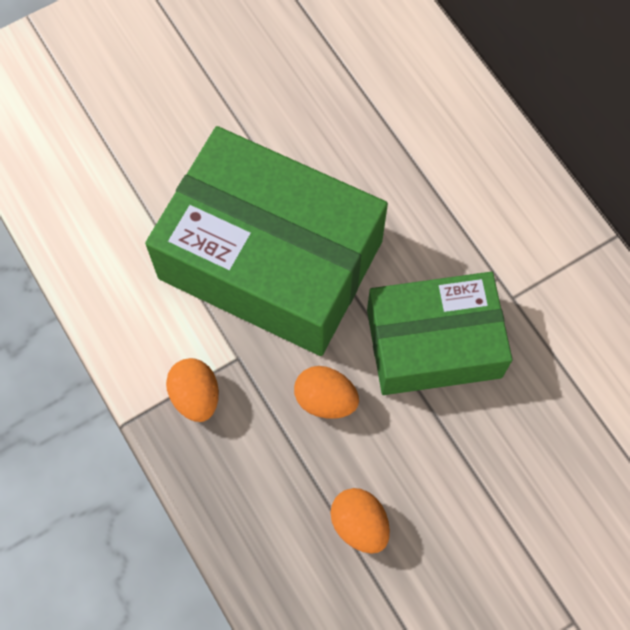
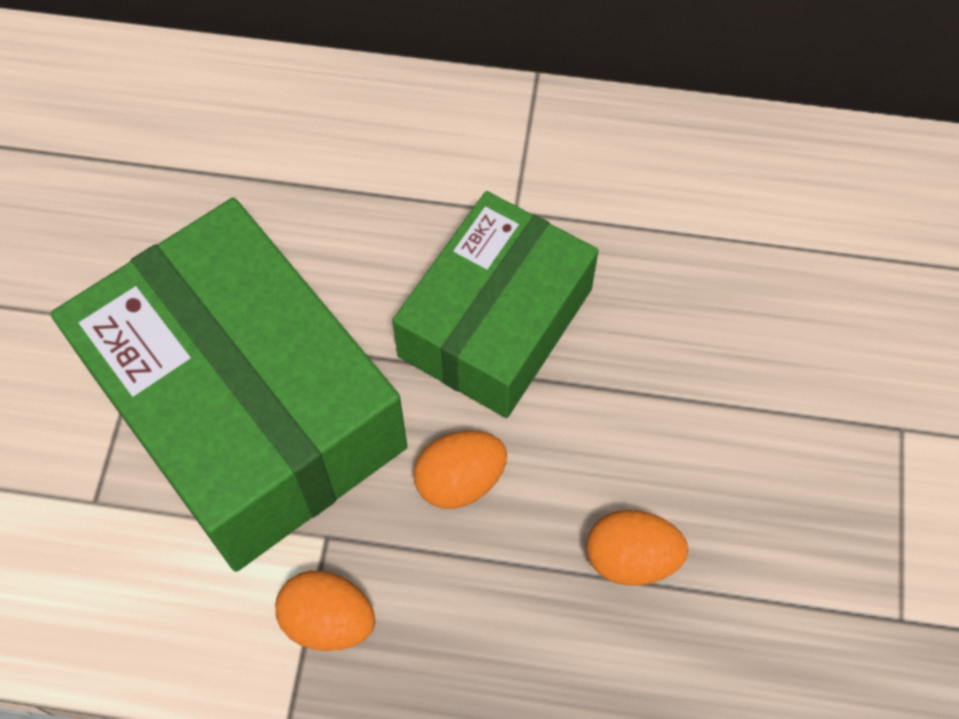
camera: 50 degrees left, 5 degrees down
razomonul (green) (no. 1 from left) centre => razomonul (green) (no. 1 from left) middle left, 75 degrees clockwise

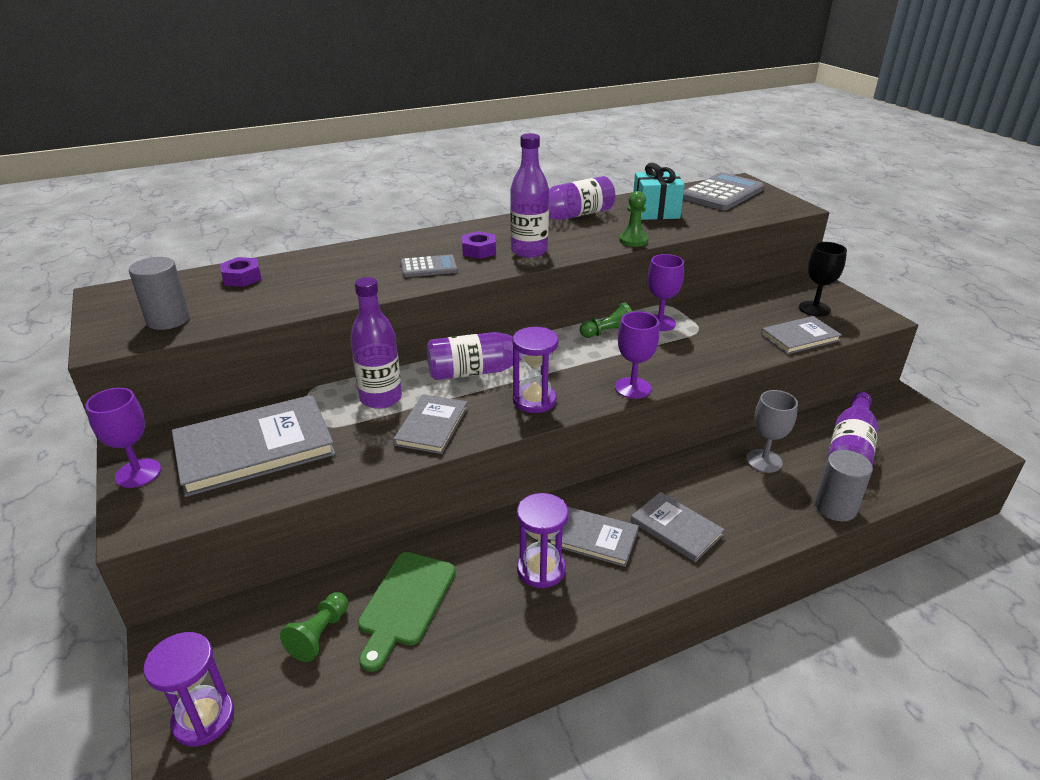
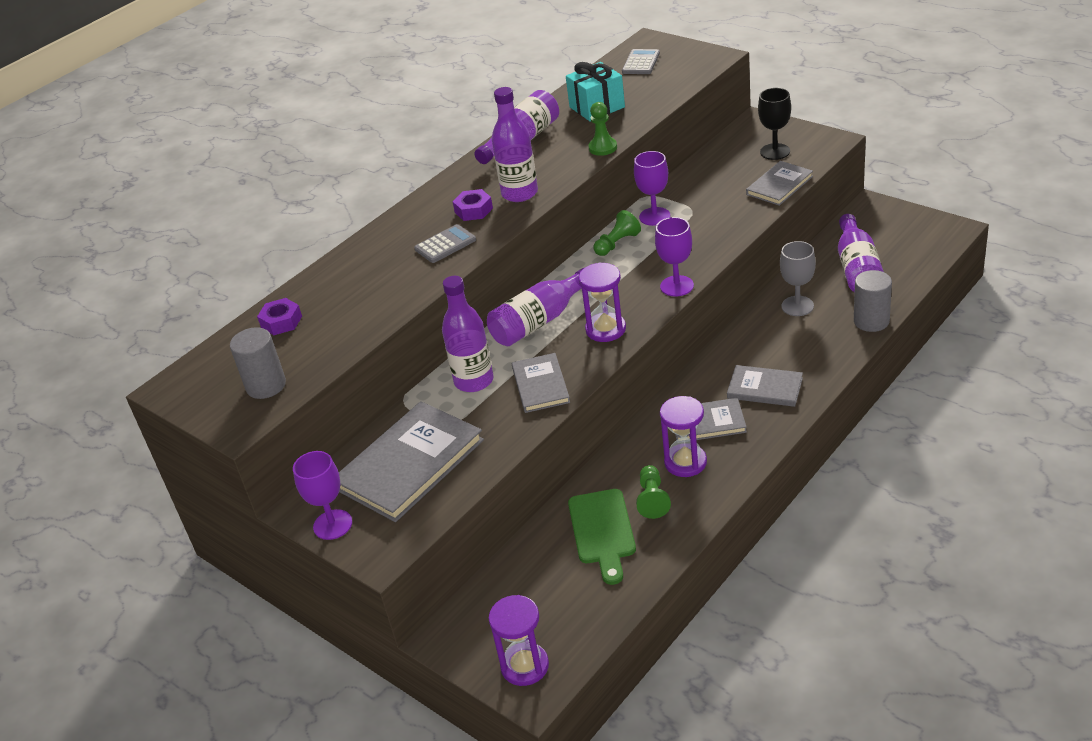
camera: 20 degrees left, 5 degrees up
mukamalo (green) (no. 1 from left in the first image) bottom left => mukamalo (green) (no. 3 from left) centre, shifted
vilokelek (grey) (no. 2 from left) top right => vilokelek (grey) (no. 2 from left) top centre, x0.55

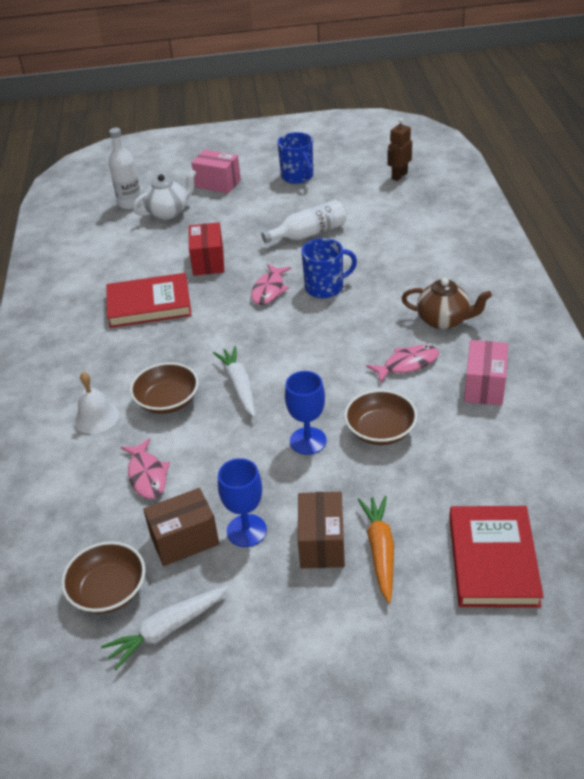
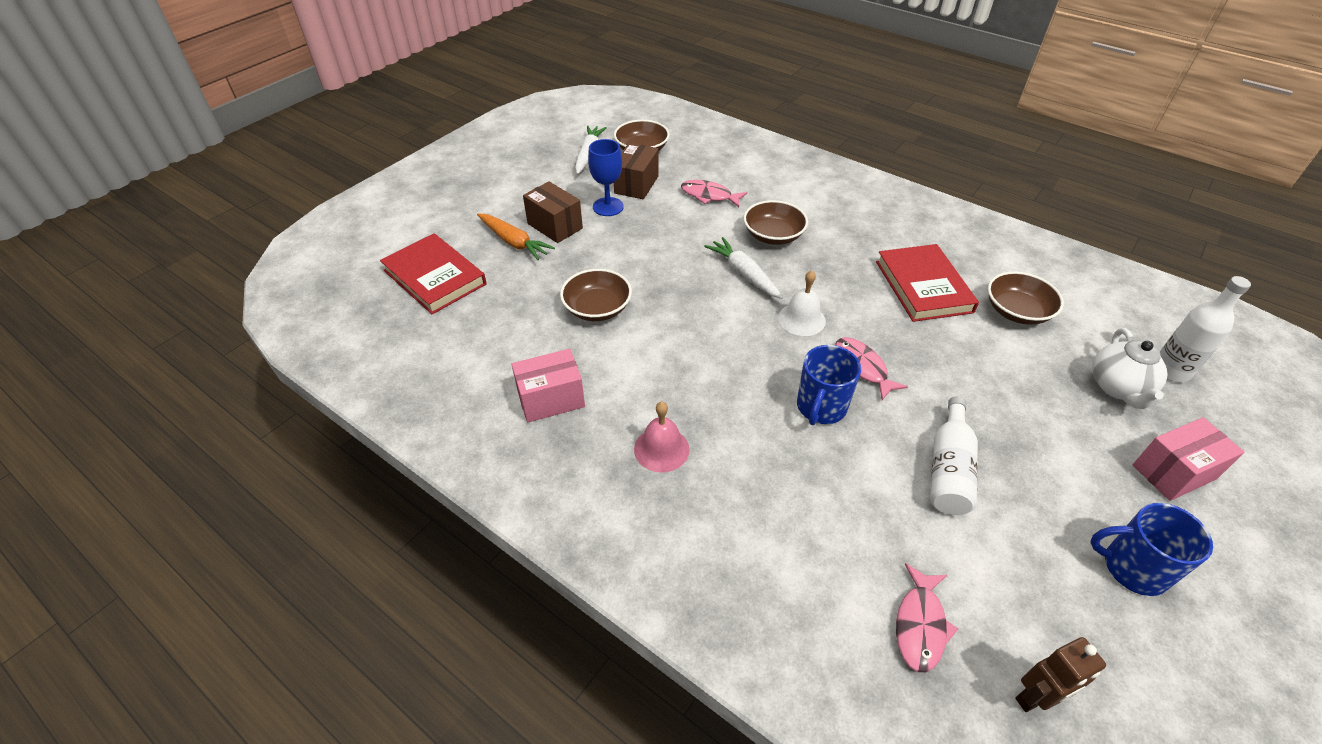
camera: 130 degrees right, 5 degrees up
razomonul (red) top centre => nothing
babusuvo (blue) (no. 2 from left) centre => nothing
nothing => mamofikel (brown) (no. 4 from left) middle right
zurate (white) middle left => zurate (white) centre, shifted
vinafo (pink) (no. 3 from left) middle right => vinafo (pink) (no. 3 from left) bottom right, shifted
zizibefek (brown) middle right => zurate (pink) centre
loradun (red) (no. 1 from left in the first image) middle left => loradun (red) (no. 2 from left) middle right, 45 degrees counterclockwise
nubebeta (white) (no. 2 from left) centre, 150 degrees counterclockwise
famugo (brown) top right => famugo (brown) bottom right, 75 degrees clockwise
razomonul (pink) (no. 2 from left in the first image) middle right => razomonul (pink) (no. 1 from left) centre, 75 degrees counterclockwise

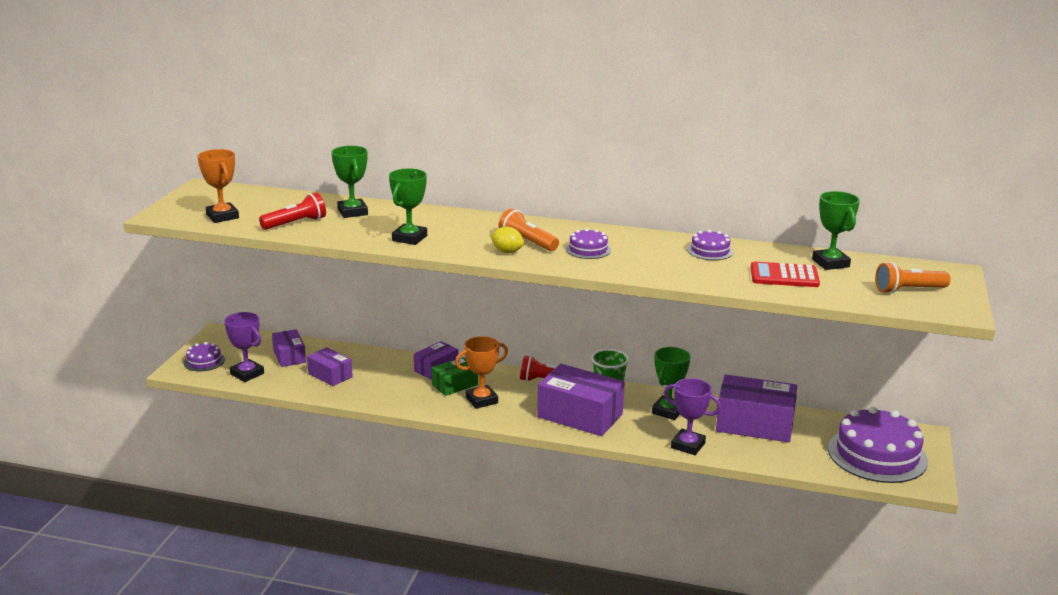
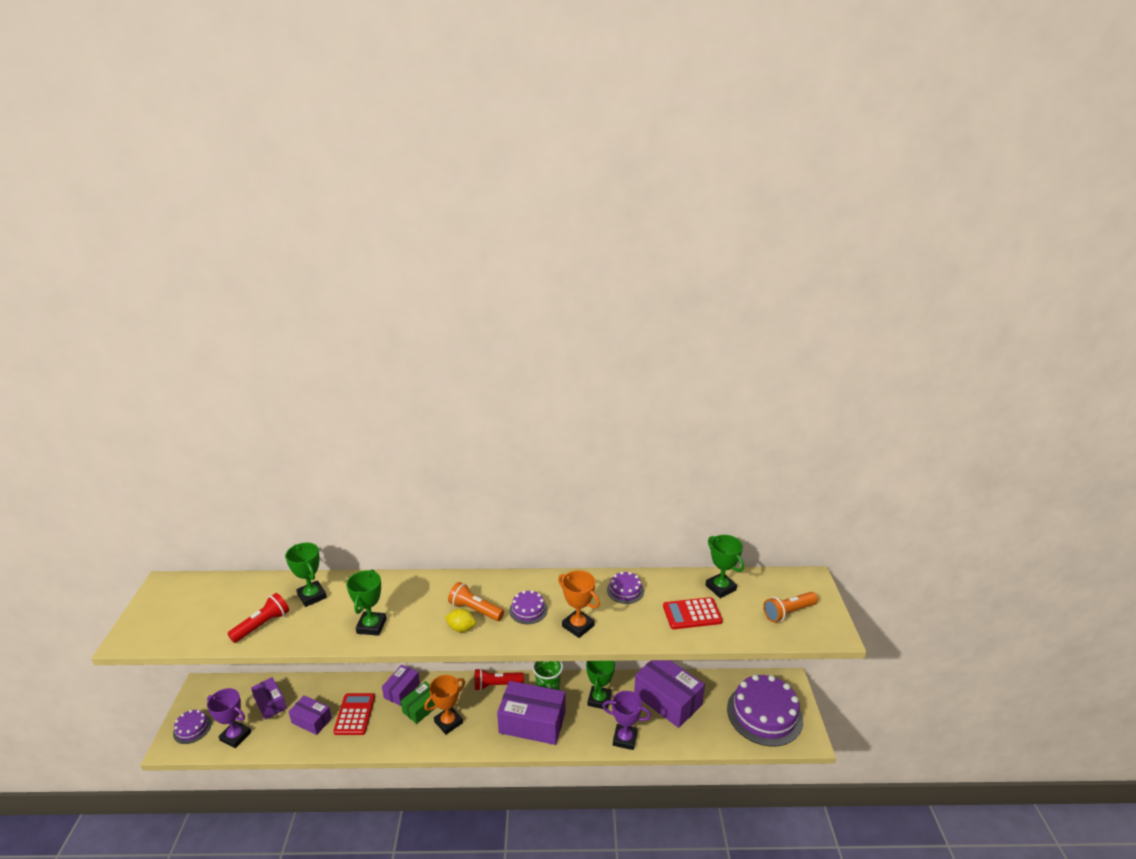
camera: 15 degrees left, 5 degrees up
nothing => vilokelek (red) (no. 1 from left) bottom left
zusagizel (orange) (no. 1 from left in the first image) top left => zusagizel (orange) (no. 2 from left) bottom centre, shifted
razomonul (purple) (no. 5 from left) bottom right => razomonul (purple) (no. 5 from left) bottom centre, 45 degrees clockwise

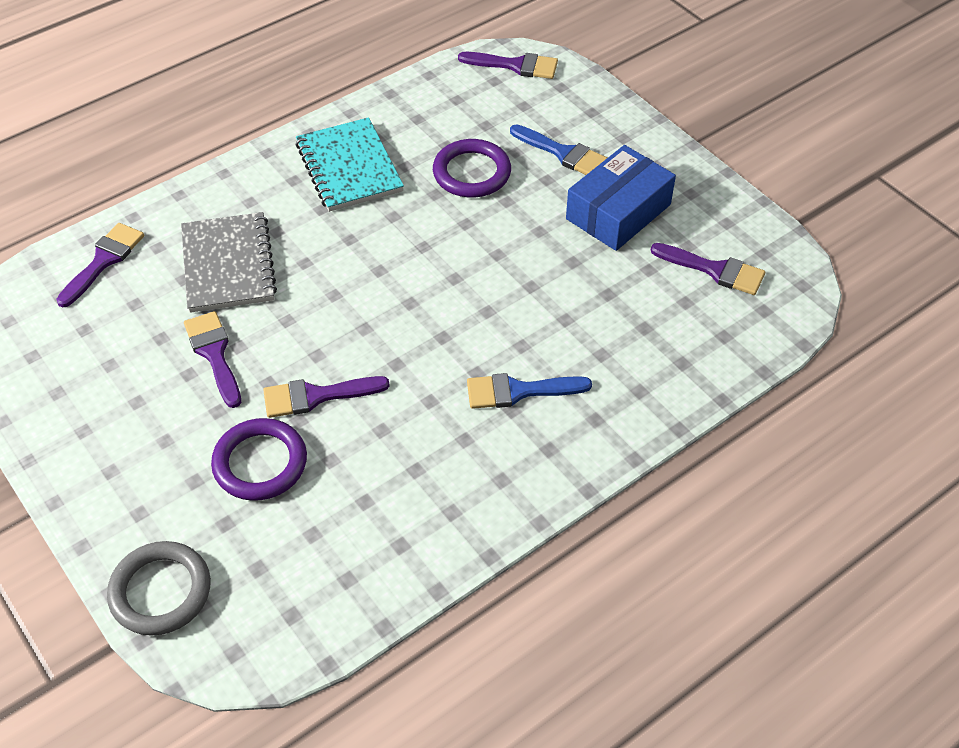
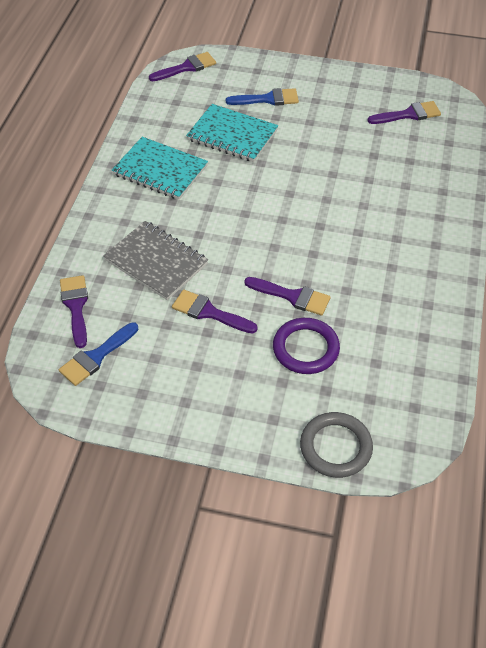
camera: 40 degrees left, 0 degrees up
razomonul (blue) top centre => nothing
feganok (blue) (no. 1 from left) centre => feganok (blue) (no. 1 from left) middle left, shifted
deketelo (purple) (no. 2 from left) top centre => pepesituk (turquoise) (no. 2 from left) top centre
feganok (purple) (no. 3 from left in the first image) centre => feganok (purple) (no. 4 from left) centre, 105 degrees counterclockwise

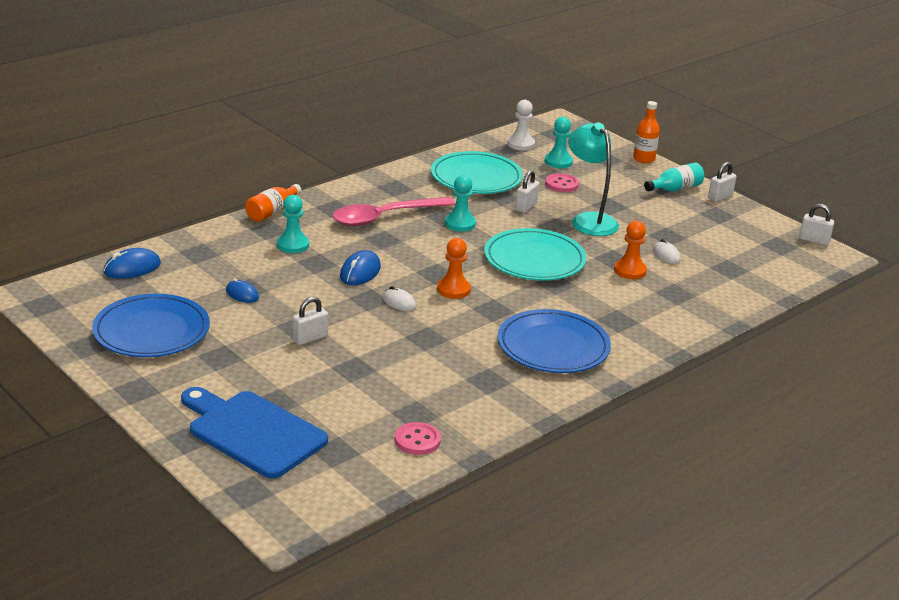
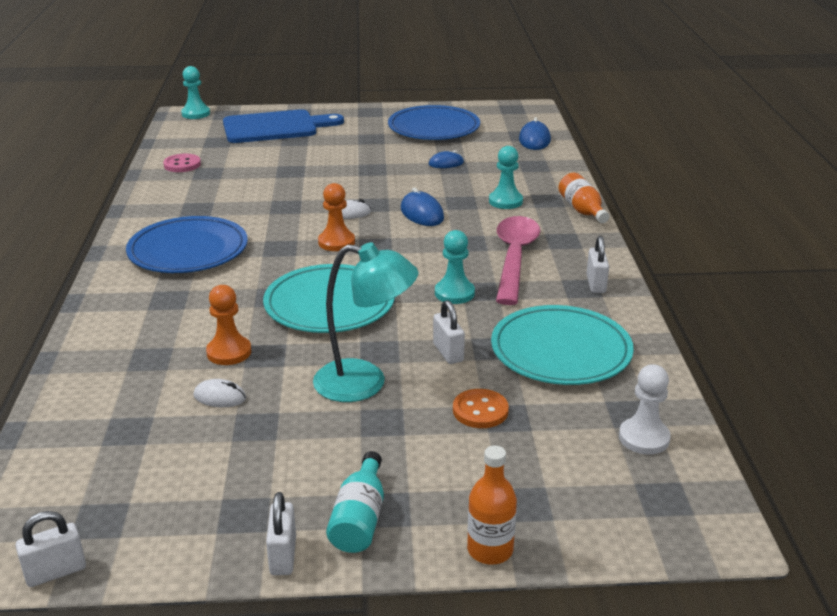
camera: 130 degrees right, 0 degrees up
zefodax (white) (no. 1 from left in the first image) centre => zefodax (white) (no. 4 from left) middle right, shifted
mukamalo (turquoise) (no. 3 from left in the first image) top centre => mukamalo (turquoise) (no. 1 from left) top left, shifted
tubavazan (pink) (no. 2 from left) top centre => tubavazan (orange) centre

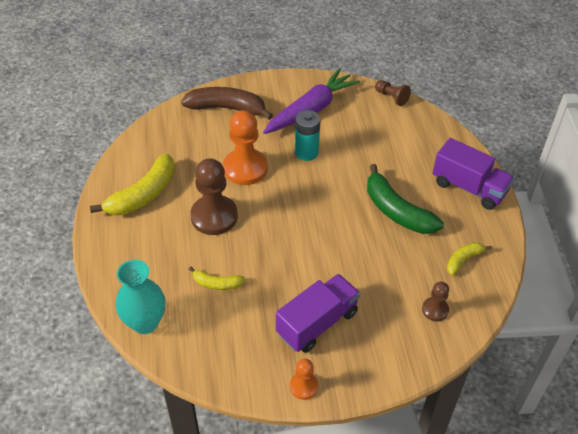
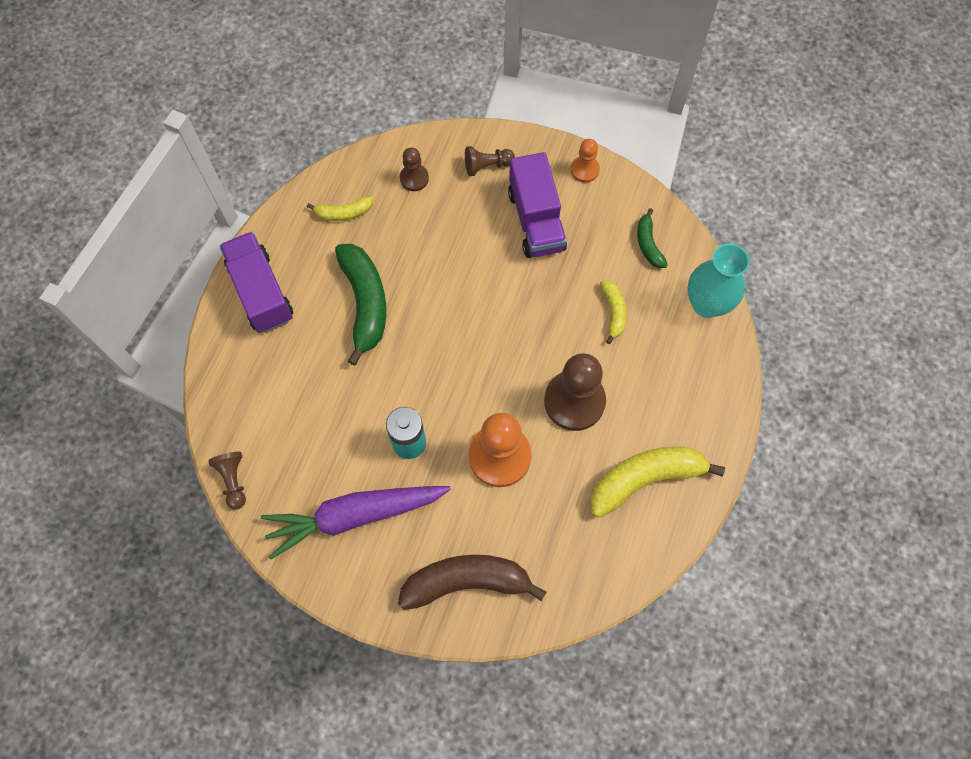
camera: 150 degrees left, 20 degrees up
nothing => mukamalo (brown) (no. 3 from left) top centre
nothing => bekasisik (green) (no. 2 from left) top right
bekasisik (brown) top centre => bekasisik (brown) bottom centre, 135 degrees clockwise
bekasisik (yellow) (no. 2 from left) centre, 45 degrees clockwise
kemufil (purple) (no. 1 from left in the first image) bottom centre => kemufil (purple) (no. 2 from left) top centre, 90 degrees counterclockwise

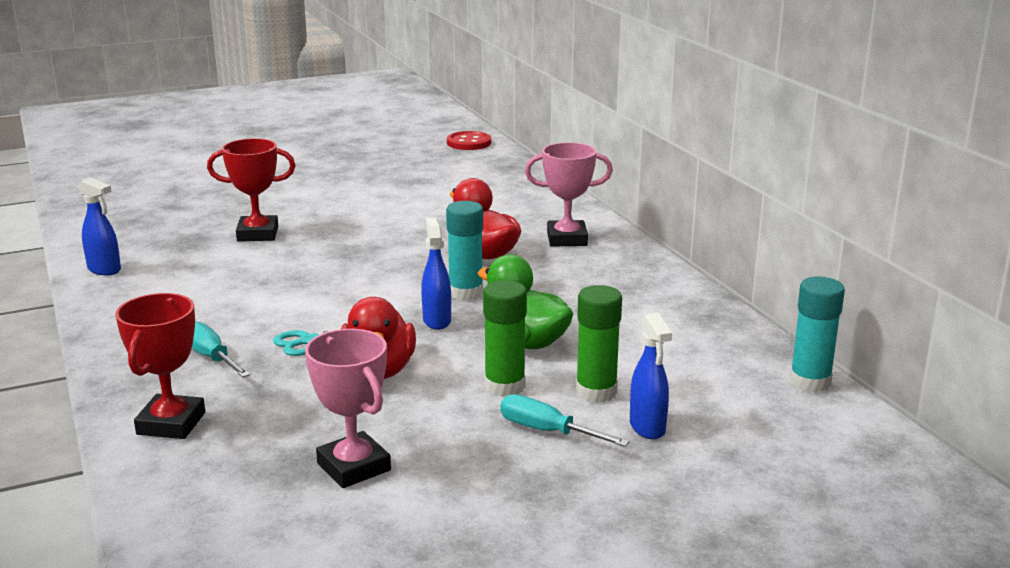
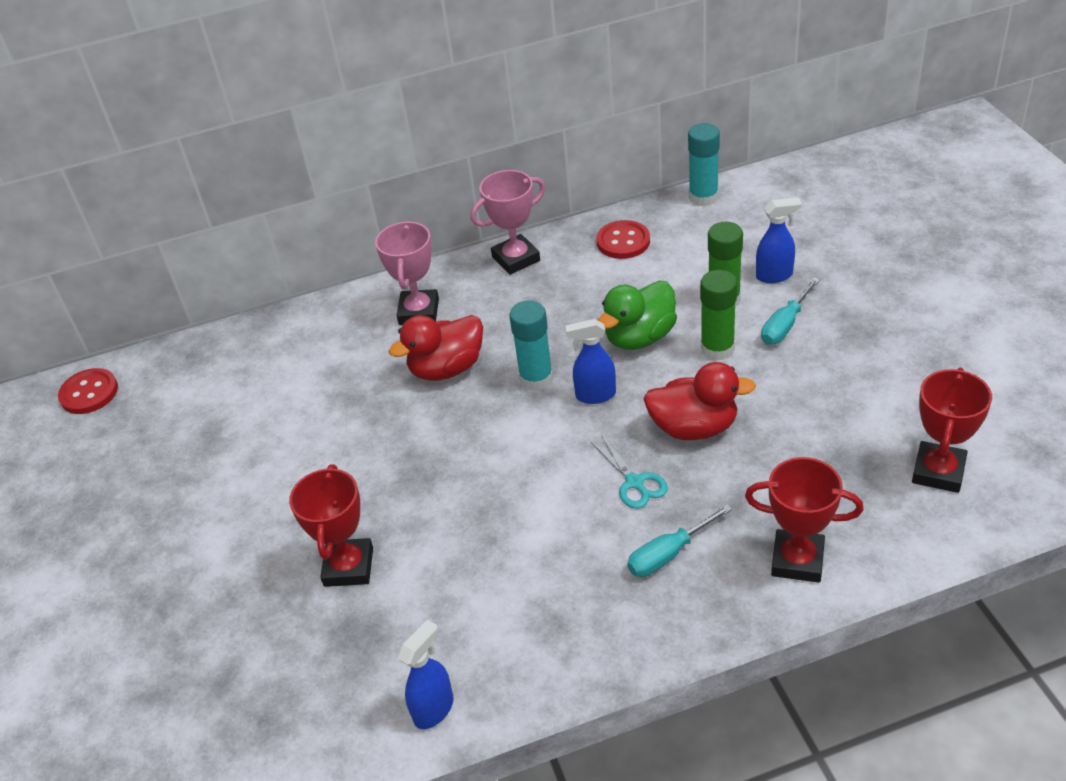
camera: 80 degrees left, 20 degrees up
nothing => tubavazan (red) (no. 2 from left) top centre
nothing => zusagizel (red) (no. 3 from left) middle right
zusagizel (pink) (no. 1 from left in the first image) bottom centre => zusagizel (pink) (no. 2 from left) top centre, shifted

